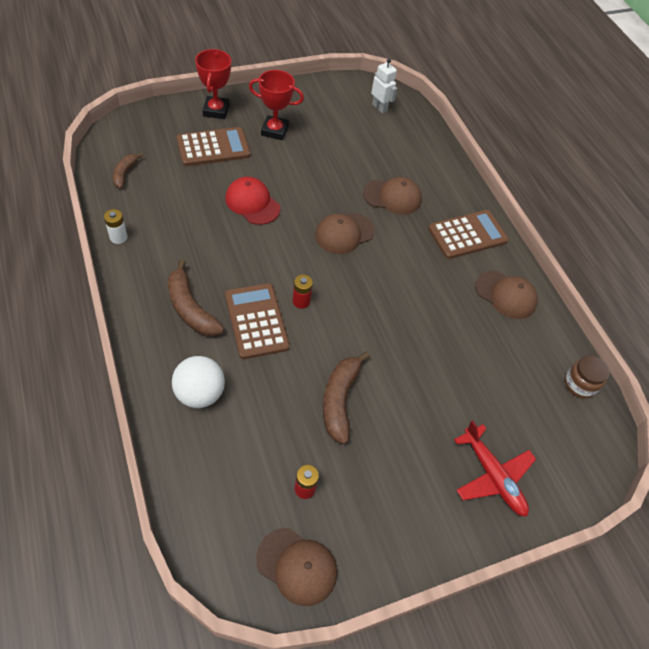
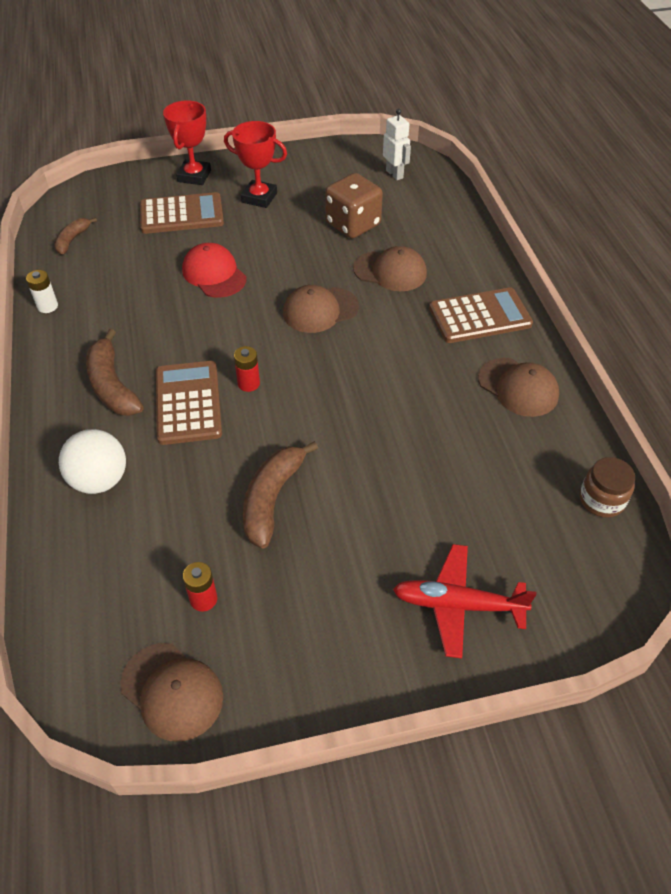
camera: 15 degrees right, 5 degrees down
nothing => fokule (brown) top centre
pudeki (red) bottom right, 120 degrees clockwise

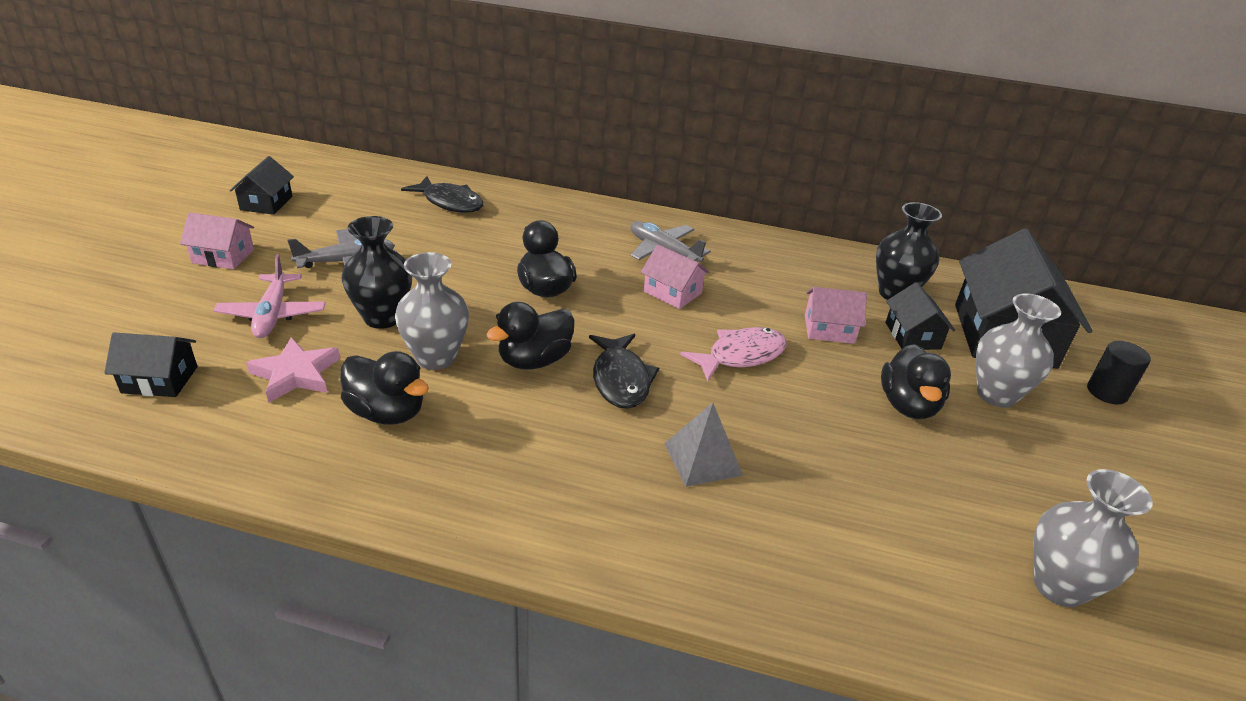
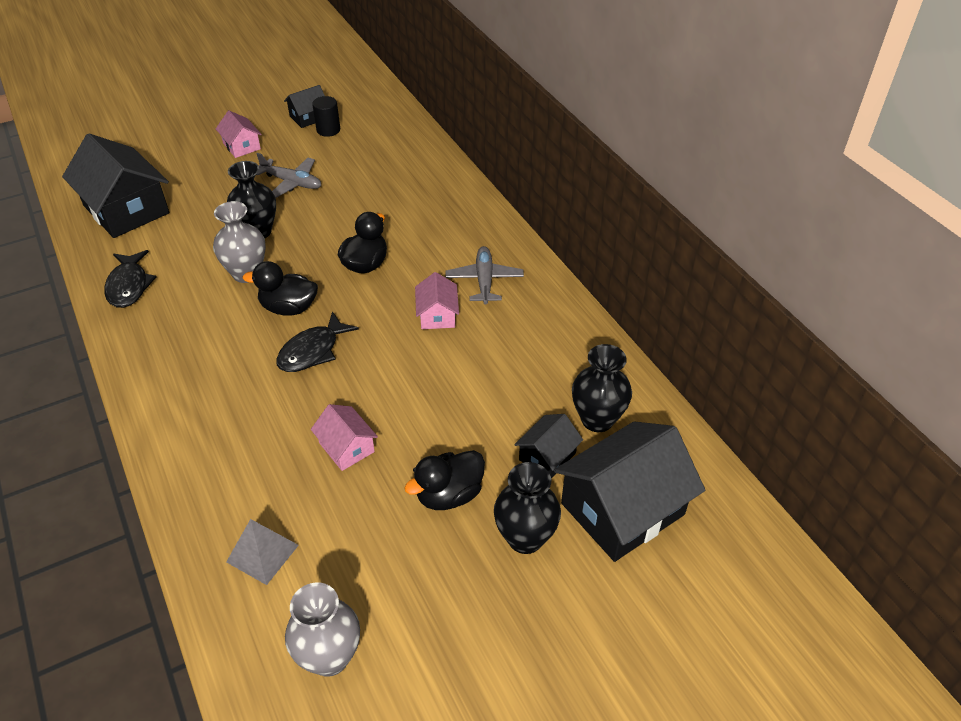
camera: 50 degrees right, 10 degrees up
pudeki (pink) middle left => nothing
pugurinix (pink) middle left => nothing
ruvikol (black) (no. 1 from left) middle left => nothing
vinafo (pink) centre => nothing
vinafo (black) (no. 1 from left) top centre => vinafo (black) (no. 1 from left) middle left, shifted
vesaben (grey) centre => vesaben (grey) bottom left, shifted
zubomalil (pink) (no. 3 from left in the first image) middle right => zubomalil (pink) (no. 2 from left) centre, shifted
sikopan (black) middle right => sikopan (black) top centre, shifted
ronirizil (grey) (no. 2 from left) middle right => ronirizil (black) (no. 2 from left) bottom centre
zubomalil (black) (no. 1 from left) middle left => zubomalil (black) (no. 1 from left) top left, x2.02

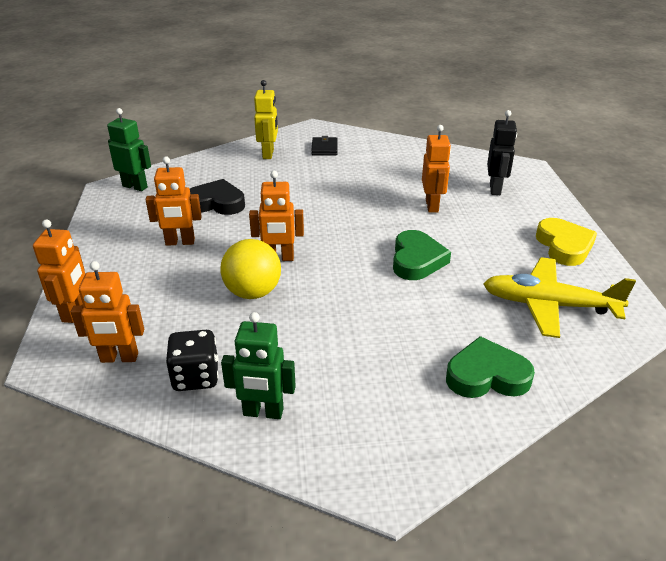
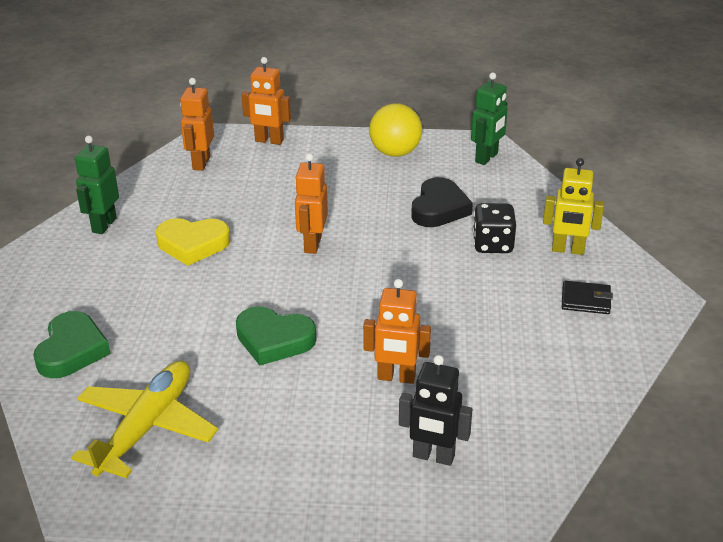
camera: 100 degrees right, 0 degrees up
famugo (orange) (no. 3 from left) middle left => nothing
fokule (black) middle left => fokule (black) middle right, shifted
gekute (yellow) centre => gekute (yellow) top centre, shifted
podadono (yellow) middle right => podadono (yellow) middle left, shifted

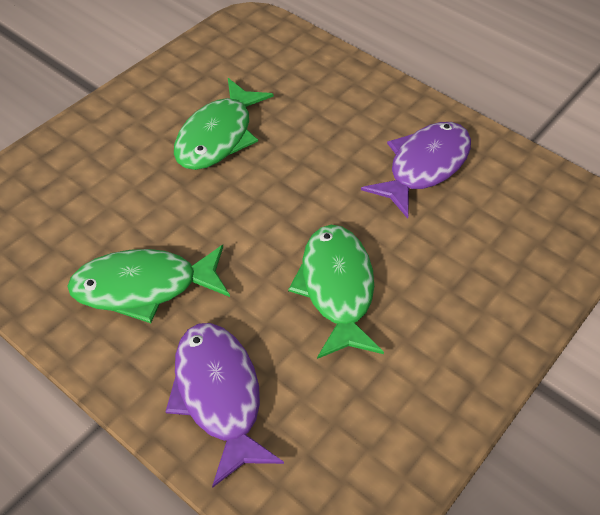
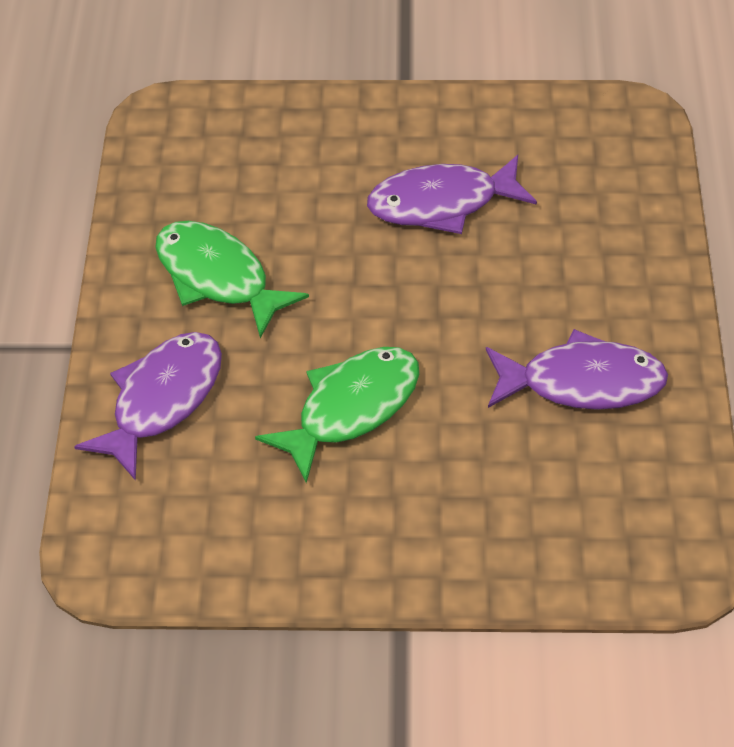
camera: 55 degrees right, 0 degrees up
vinafo (green) (no. 2 from left) top centre => vinafo (purple) (no. 2 from left) top centre

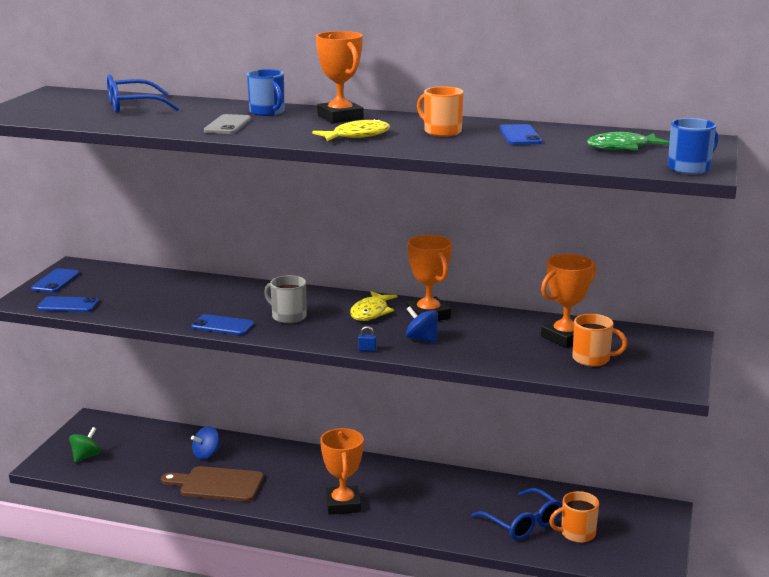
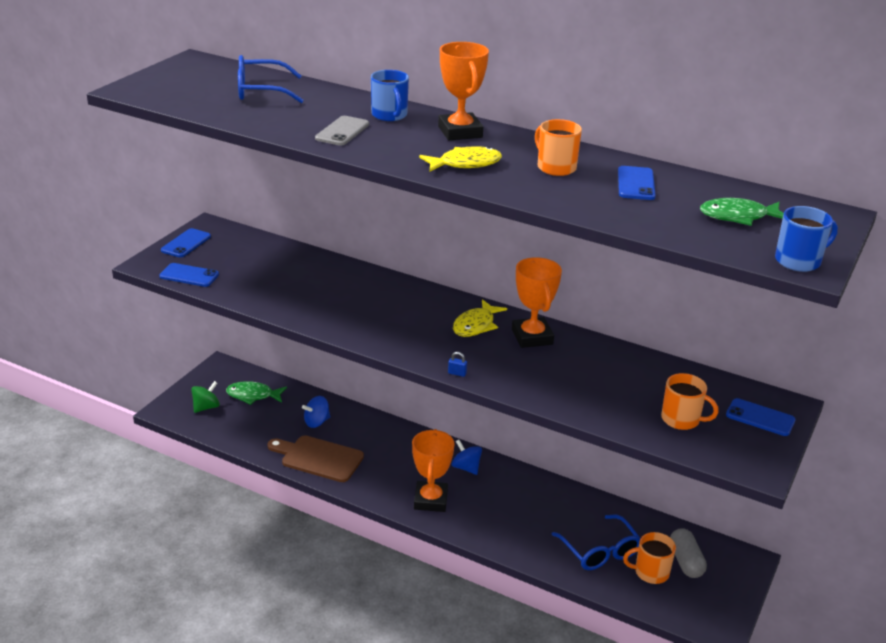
camera: 10 degrees right, 10 degrees up
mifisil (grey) centre => nothing
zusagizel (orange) (no. 4 from left) middle right => nothing
nothing => vinafo (green) (no. 1 from left) middle left
nothing => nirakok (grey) bottom right
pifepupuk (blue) (no. 3 from left in the first image) middle left => pifepupuk (blue) (no. 4 from left) middle right, shifted
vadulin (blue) (no. 2 from left) centre => vadulin (blue) (no. 2 from left) bottom centre, shifted

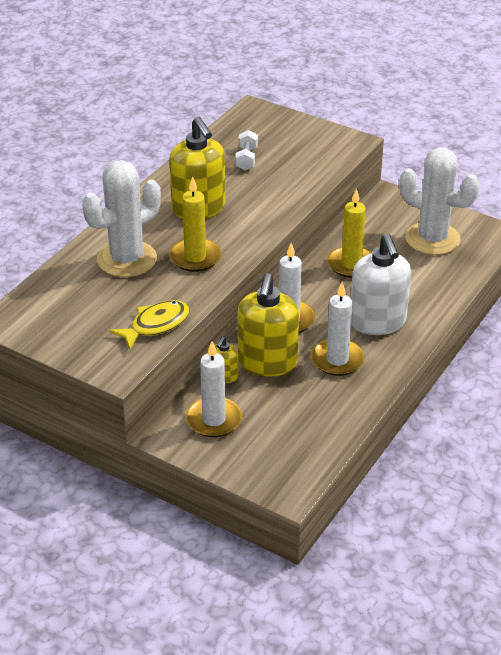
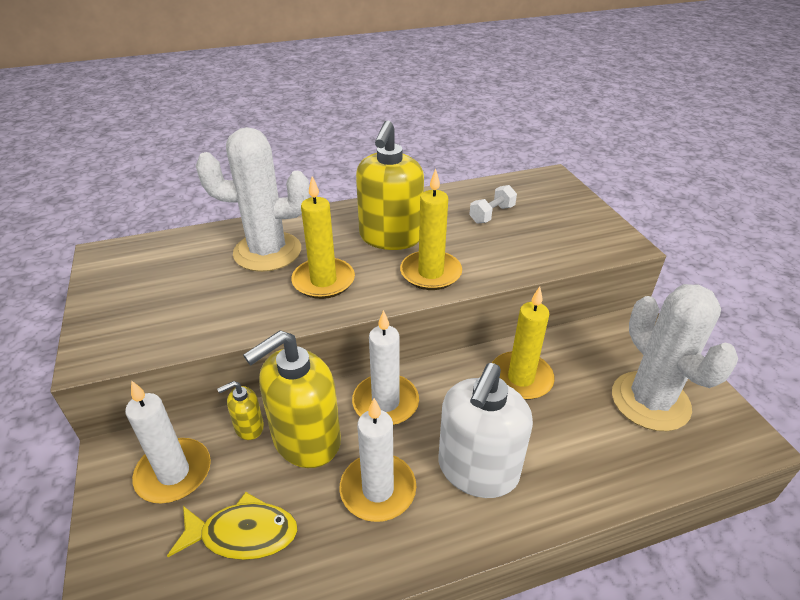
camera: 40 degrees right, 0 degrees up
nothing => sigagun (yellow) (no. 2 from left) centre
vinafo (yellow) middle left => vinafo (yellow) bottom left, shifted

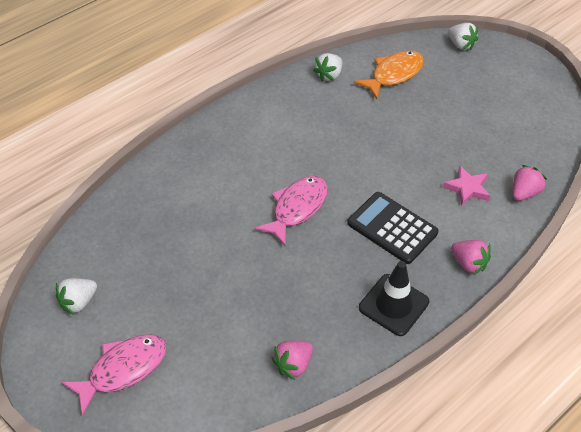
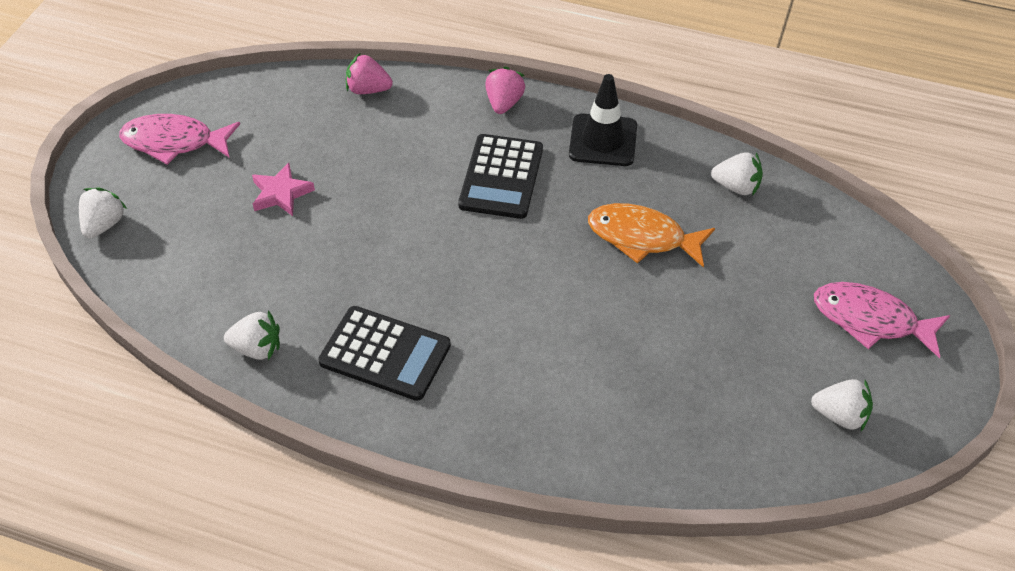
camera: 120 degrees left, 0 degrees up
nothing => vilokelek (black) (no. 1 from left) centre
vinafo (pink) (no. 2 from left in the first image) centre => vinafo (pink) (no. 1 from left) top left, shifted
vinafo (orange) top right => vinafo (orange) centre, shifted
pugurinix (pink) middle right => pugurinix (pink) top left, shifted
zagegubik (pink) (no. 1 from left) bottom centre => zagegubik (white) (no. 3 from left) top right

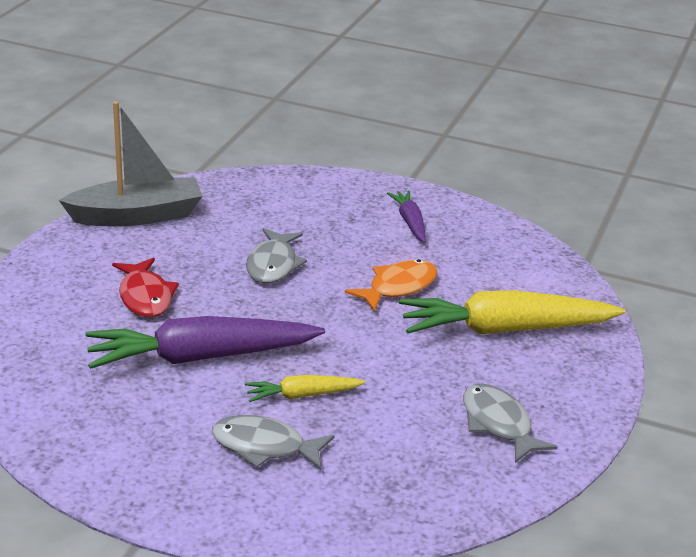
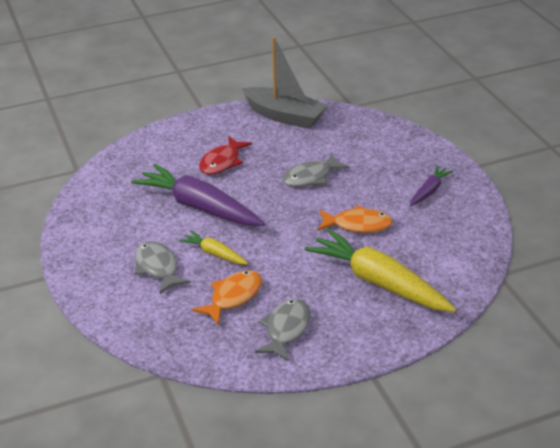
camera: 50 degrees right, 5 degrees up
nothing => vinafo (orange) (no. 1 from left) centre

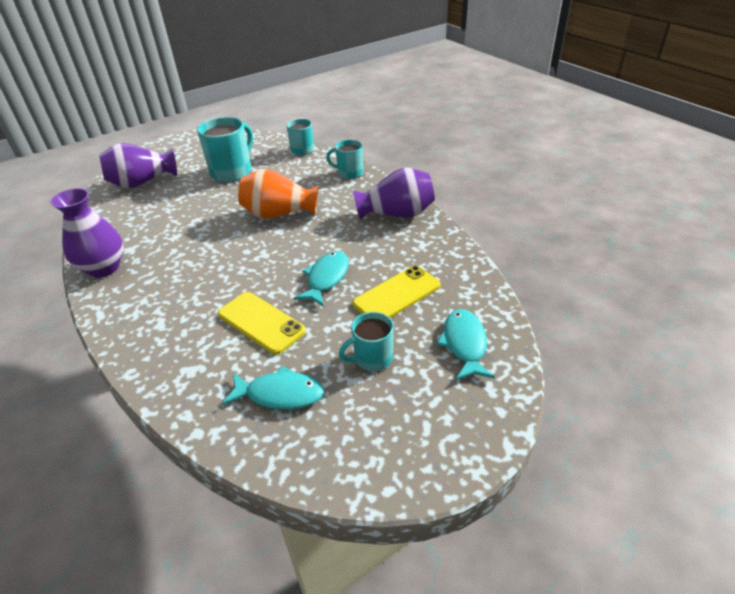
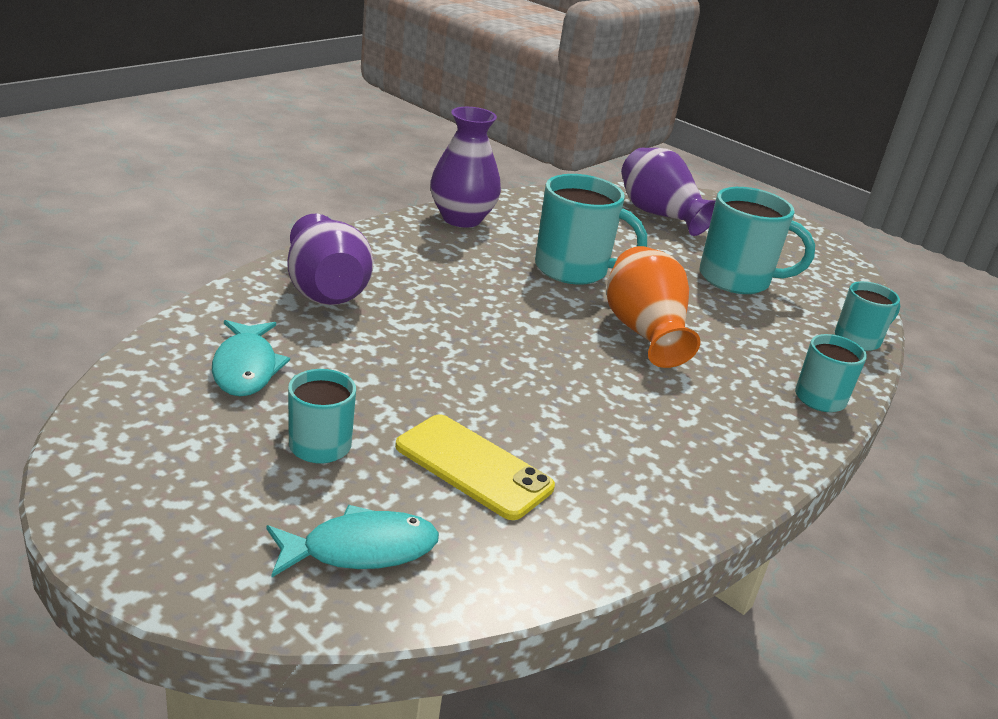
camera: 70 degrees right, 10 degrees down
pifepupuk (yellow) (no. 1 from left) centre => nothing
vinafo (turquoise) (no. 2 from left) centre => nothing
nothing => mifisil (turquoise) (no. 2 from left) top centre
ronirizil (purple) (no. 3 from left in the first image) top centre => ronirizil (purple) (no. 1 from left) middle left, shifted

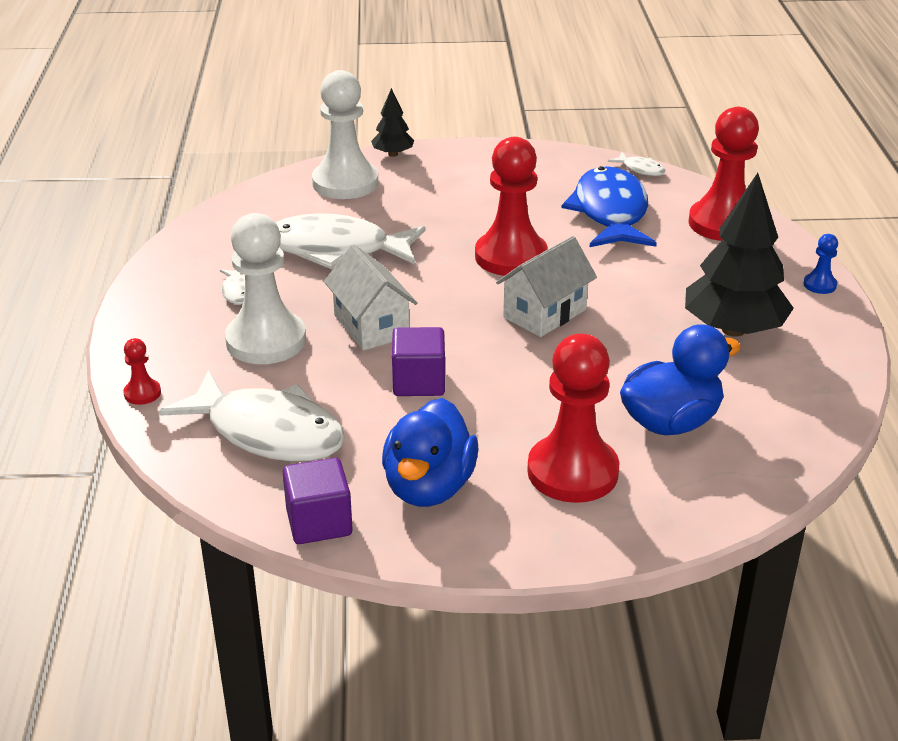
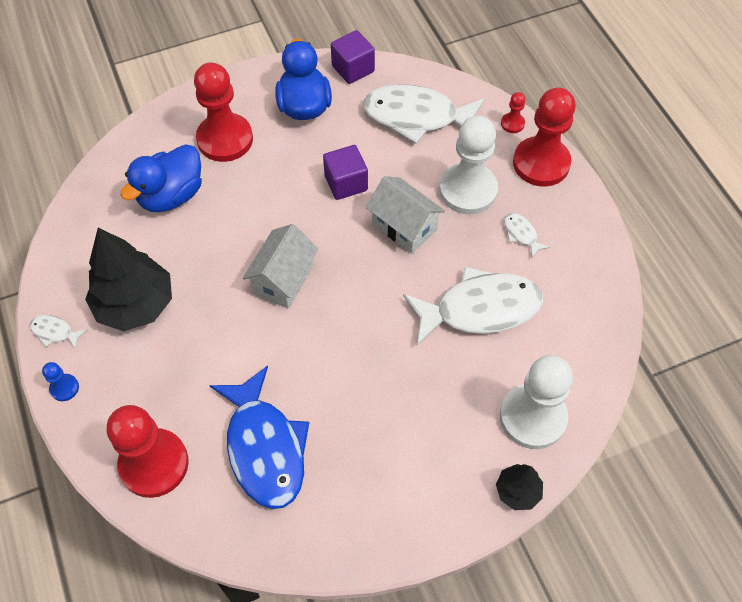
camera: 160 degrees right, 25 degrees up
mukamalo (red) (no. 2 from left in the first image) top centre => mukamalo (red) (no. 4 from left) top right, shifted
vinafo (white) (no. 4 from left in the first image) top right => vinafo (white) (no. 1 from left) middle left, shifted

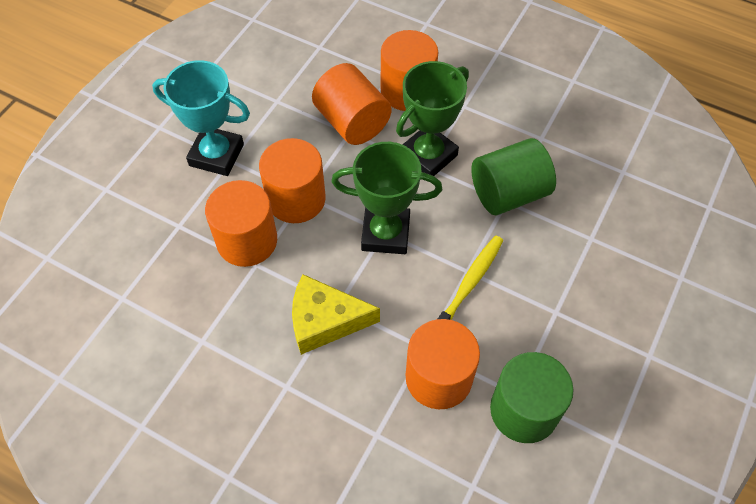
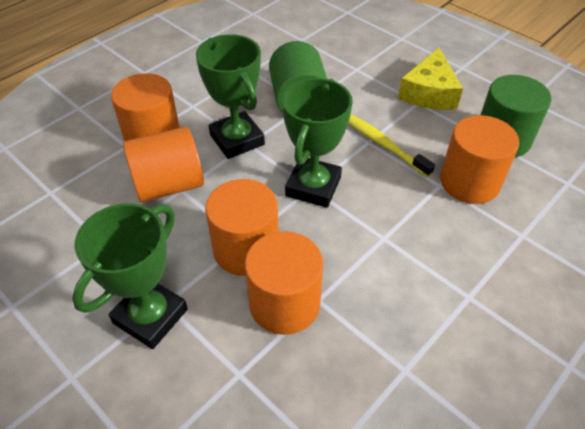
camera: 75 degrees left, 10 degrees down
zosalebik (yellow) centre => zosalebik (yellow) top right, shifted
zusagizel (turquoise) top left => zusagizel (green) (no. 1 from left) middle left

